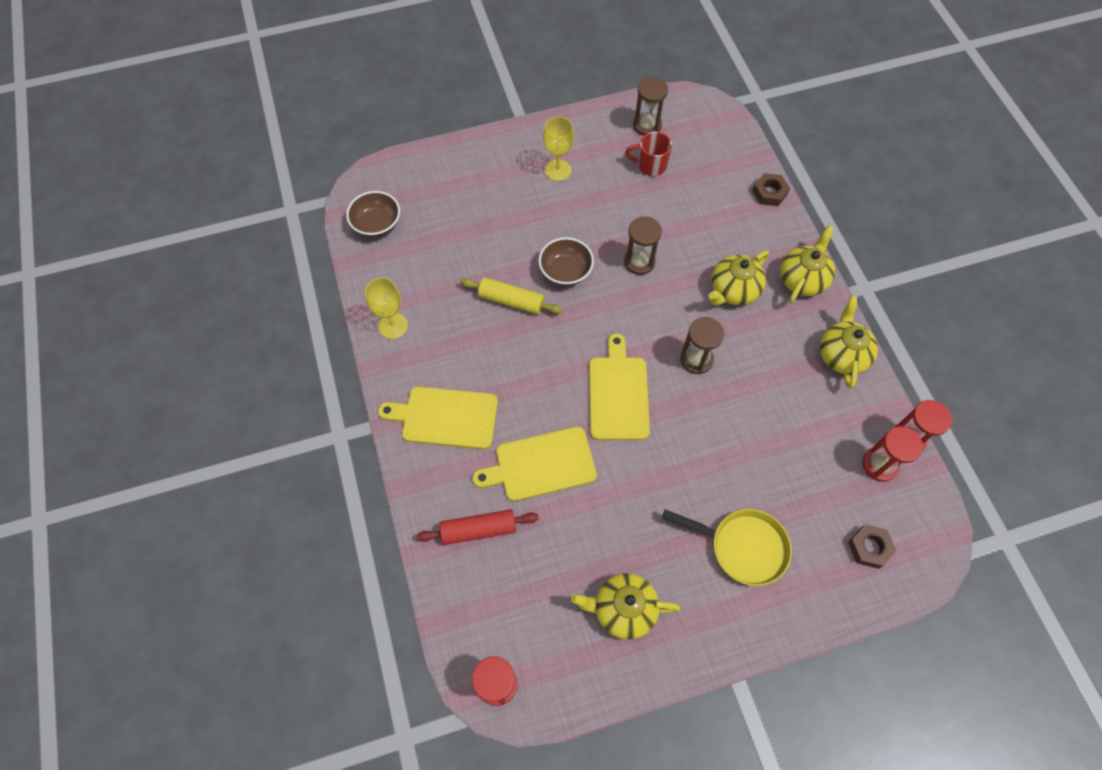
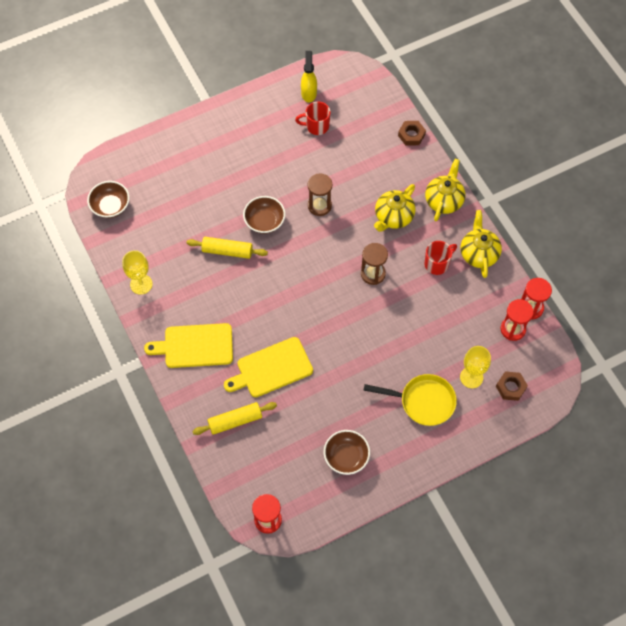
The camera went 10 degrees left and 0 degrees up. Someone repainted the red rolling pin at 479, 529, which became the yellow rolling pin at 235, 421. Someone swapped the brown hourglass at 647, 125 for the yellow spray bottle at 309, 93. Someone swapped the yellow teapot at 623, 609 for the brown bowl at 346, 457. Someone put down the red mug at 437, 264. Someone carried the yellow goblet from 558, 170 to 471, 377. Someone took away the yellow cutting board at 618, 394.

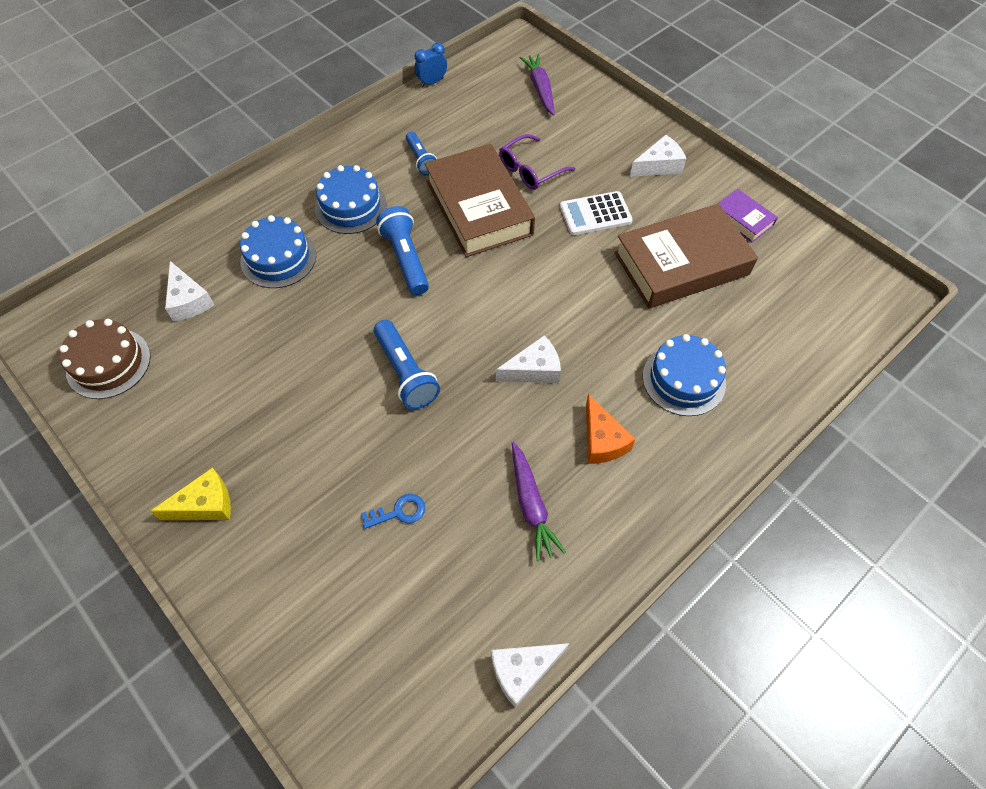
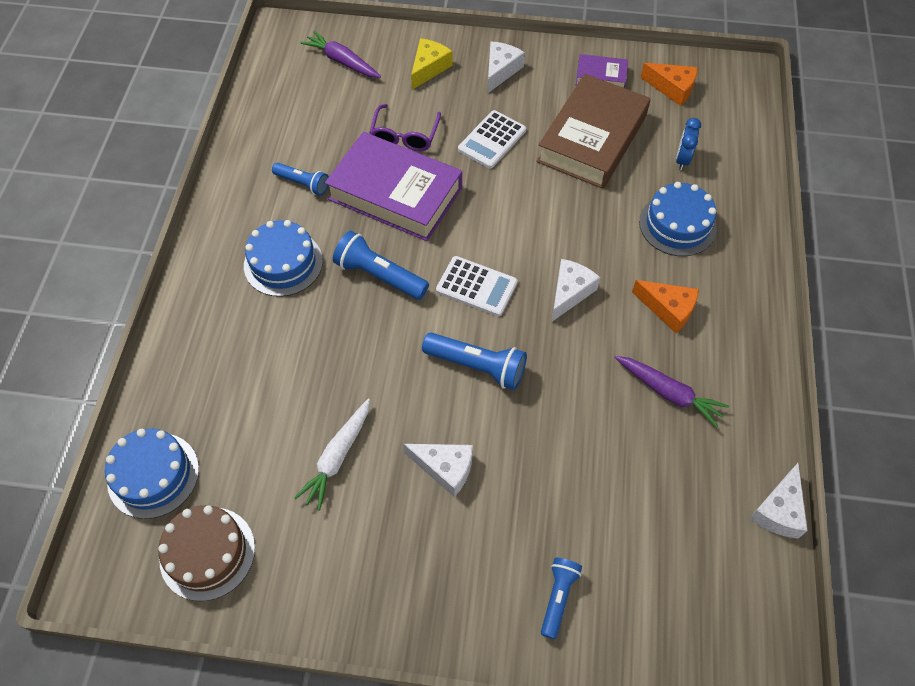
The camera went 40 degrees left and 0 degrees up. Someone carried the blue cake from 278, 258 to 153, 475. Someone put down the white carrot at 337, 457. Someone repainted the brown book at 479, 208, which became the purple book at 395, 194. Someone carried the white cheese from 188, 301 to 445, 468. Someone carried the yellow cheese from 205, 504 to 429, 68. Someone put down the white calculator at 476, 286. Someone put down the blue flashlight at 558, 598. Someone put down the orange cheese at 672, 88. Someone carried the blue clock from 432, 82 to 682, 160. Someone took away the blue key at 398, 512.

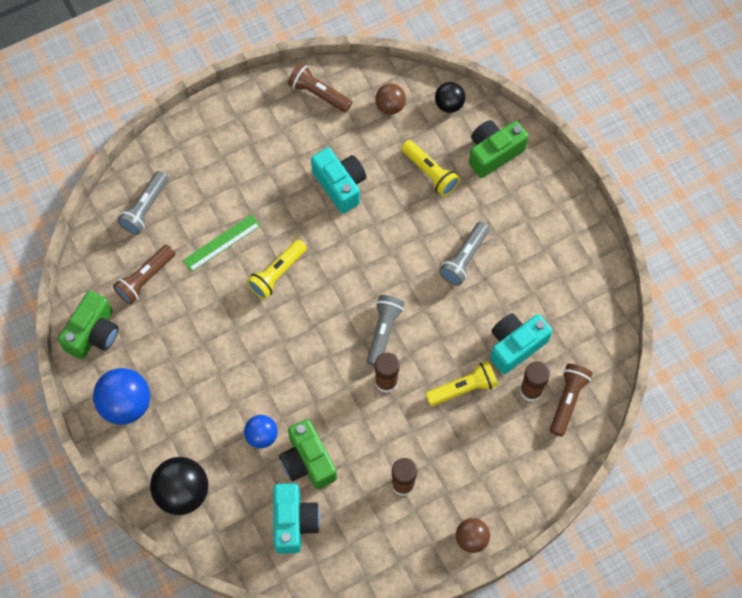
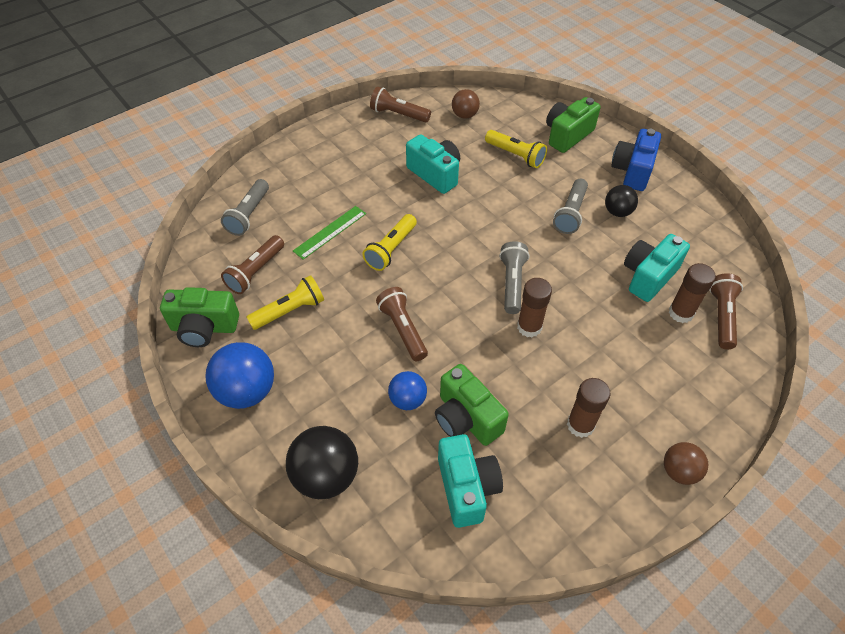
The camera went 10 degrees left and 15 degrees down. Someone rotated the green camera at 93, 333 by 75 degrees clockwise. Someone carried the yellow flashlight from 463, 388 to 289, 311. Someone put down the brown flashlight at 403, 329. Someone carried the black ball from 449, 104 to 617, 212. Someone put down the blue camera at 632, 171.

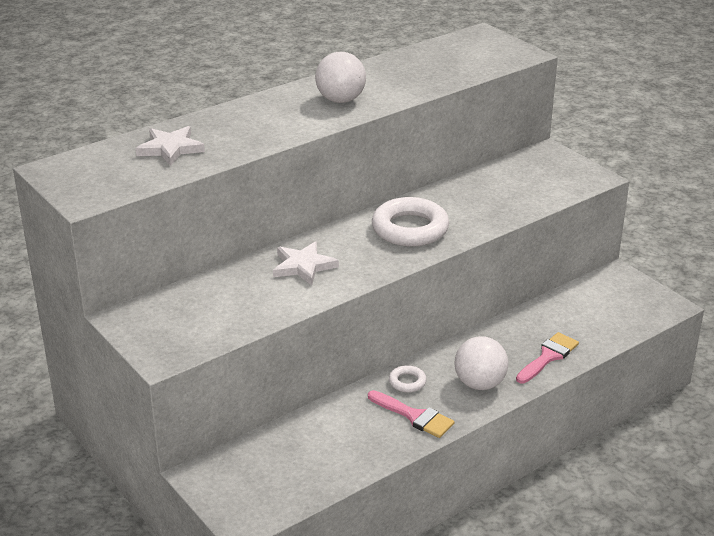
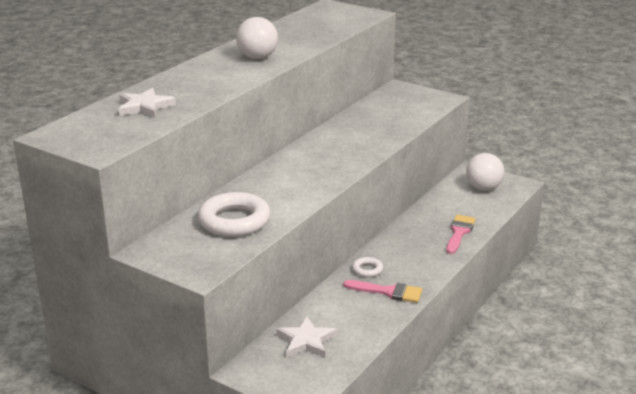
The camera went 20 degrees left and 5 degrees down. Someone carried the white ring from 410, 229 to 234, 221. Someone carried the white star from 303, 266 to 306, 341. Someone carried the white ball from 479, 384 to 483, 188.

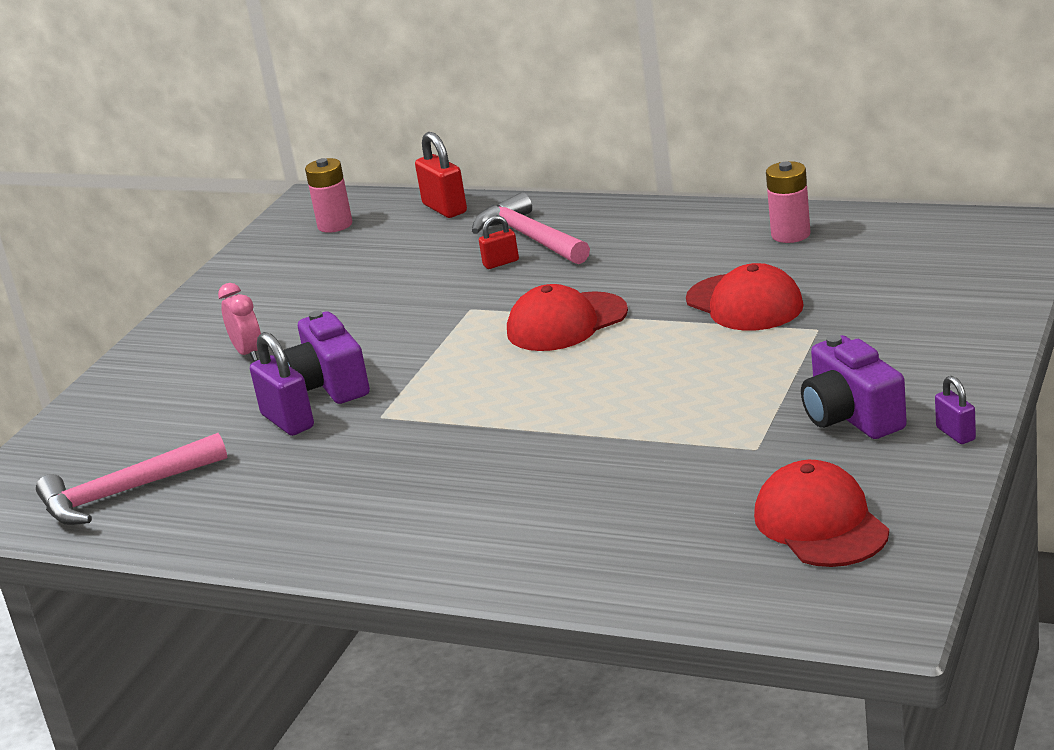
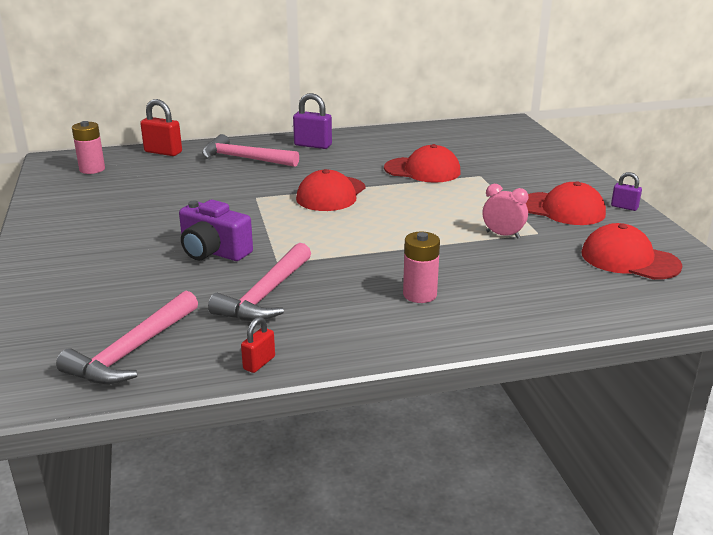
The camera went 40 degrees left and 0 degrees up. Someone put down the pink hammer at 266, 295. Someone carried the red padlock from 501, 263 to 259, 363. Someone carried the purple padlock from 287, 421 to 313, 145. Someone carried the pink battery from 790, 235 to 419, 294. Someone carried the pink clock from 248, 353 to 503, 235. Someone swapped the purple camera at 851, 416 for the red cap at 562, 209.

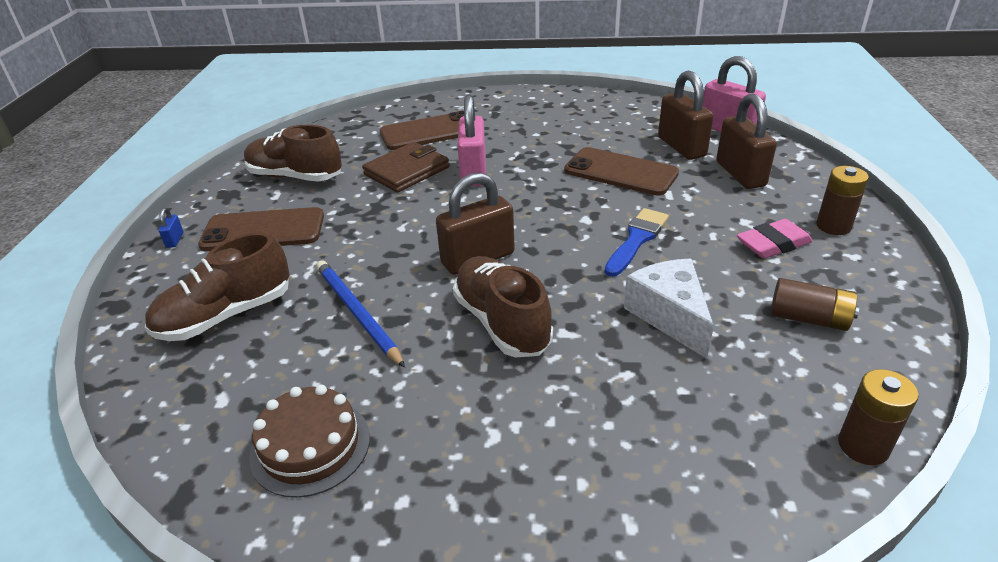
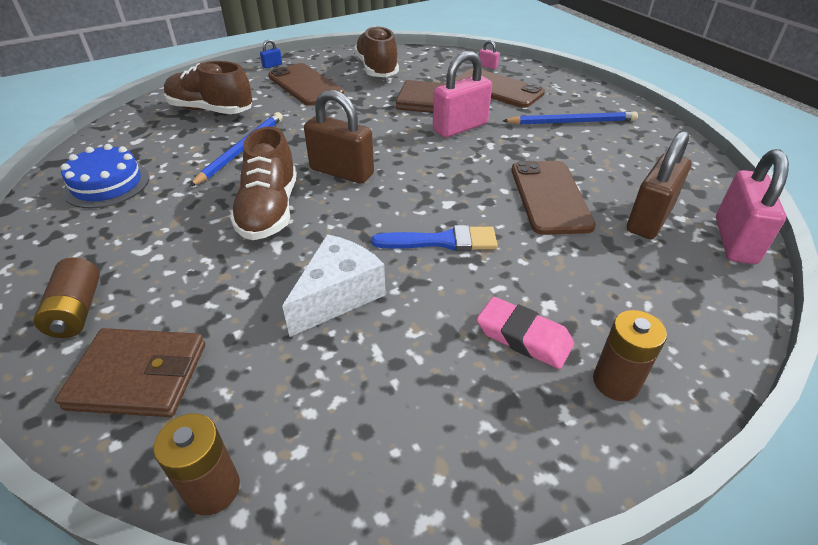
The camera went 55 degrees right and 5 degrees up. Someone carried the brown battery from 808, 319 to 77, 311. Someone put down the brown wallet at 138, 376. Someone repainted the brown cake at 310, 446, which became the blue cake at 107, 184. Someone rotated the brown shoe at 502, 322 by 150 degrees clockwise. Someone put down the pink padlock at 487, 66. Someone put down the blue pencil at 572, 122. Someone took away the brown padlock at 740, 174.

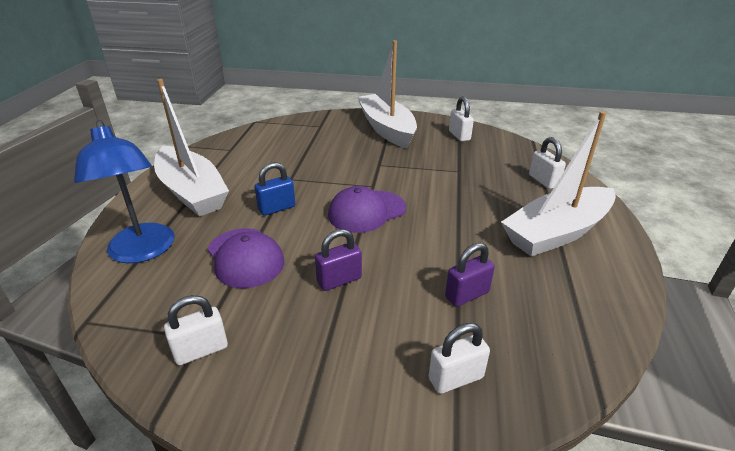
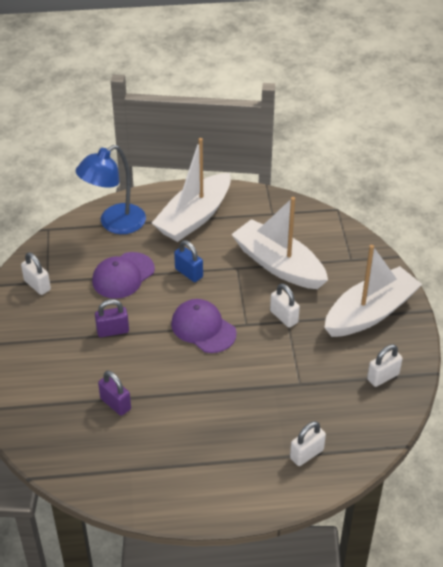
The camera went 75 degrees right and 10 degrees up. Someone rotated the purple padlock at 339, 280 by 60 degrees counterclockwise. Someone carried the white boat from 557, 232 to 278, 265. Someone carried the white padlock from 455, 378 to 284, 317.

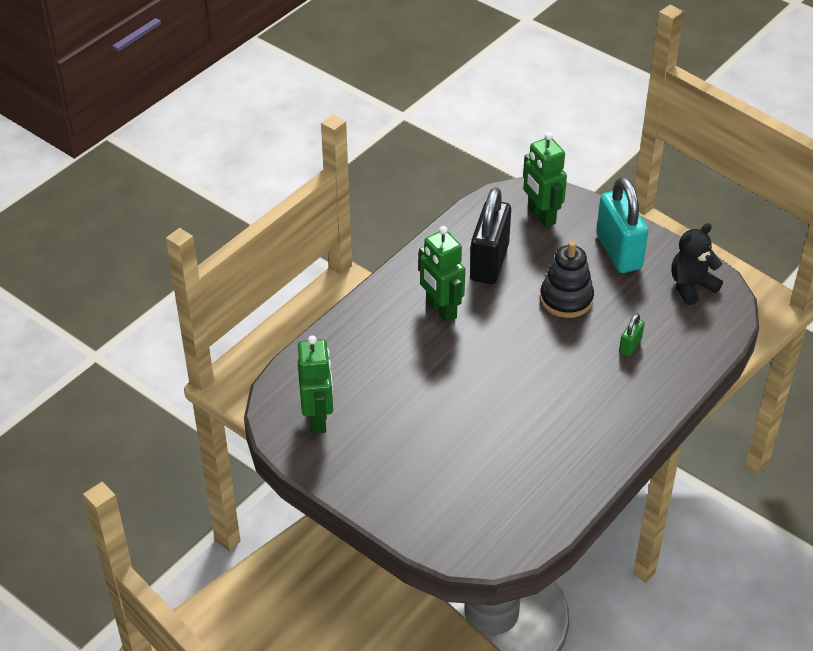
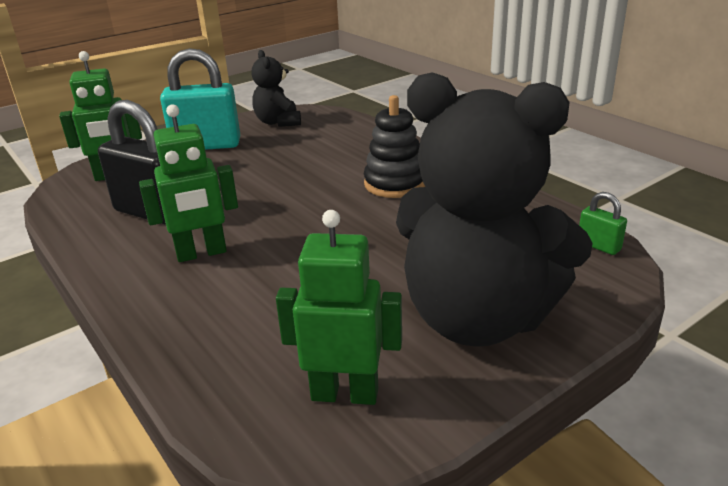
The camera went 75 degrees left and 15 degrees down. Someone carried the black stacking toy from 566, 299 to 395, 184. Someone put down the black teddy bear at 478, 319. Someone carried the green padlock from 630, 346 to 598, 246.

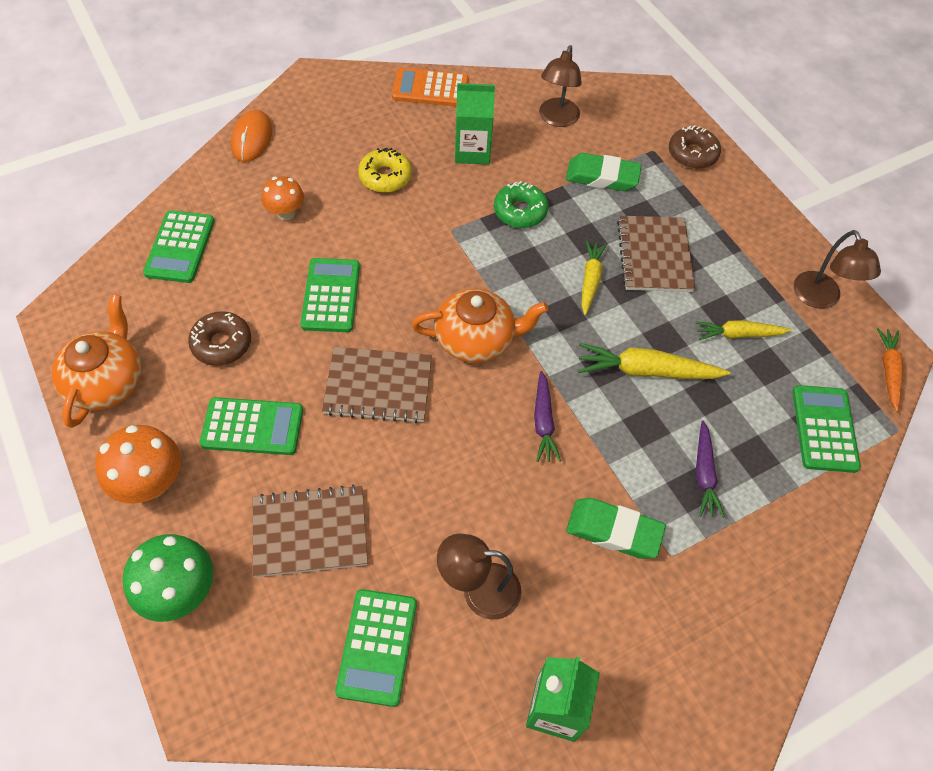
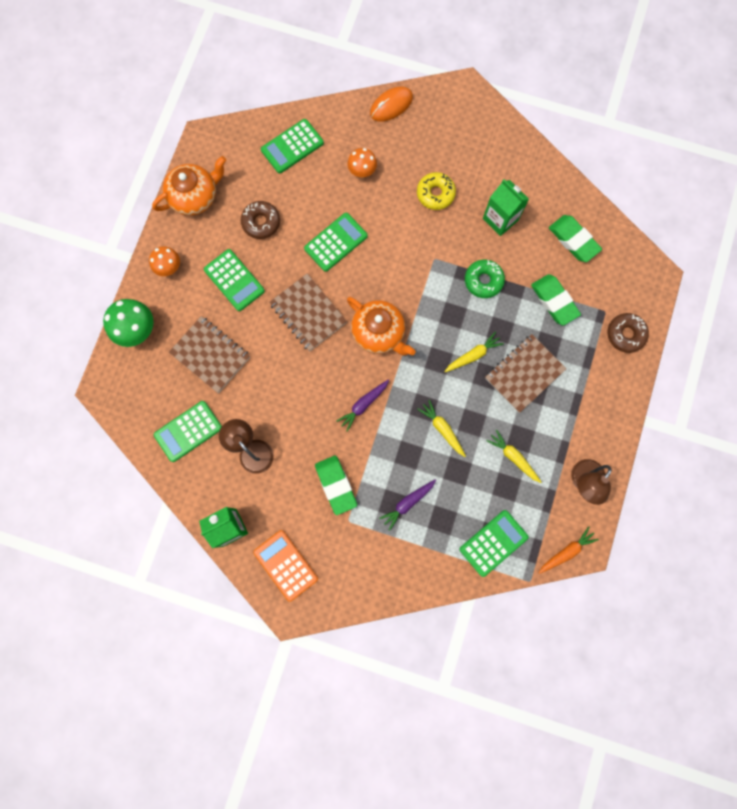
The camera went 50 degrees right and 20 degrees up. Someone scaled the orange mushroom at 151, 483 by 0.64. Someone carried the orange calculator from 430, 89 to 286, 565. Someone scaled the yellow carrot at 646, 371 by 0.66. Someone swapped the brown lamp at 556, 119 for the green eraser at 573, 240.

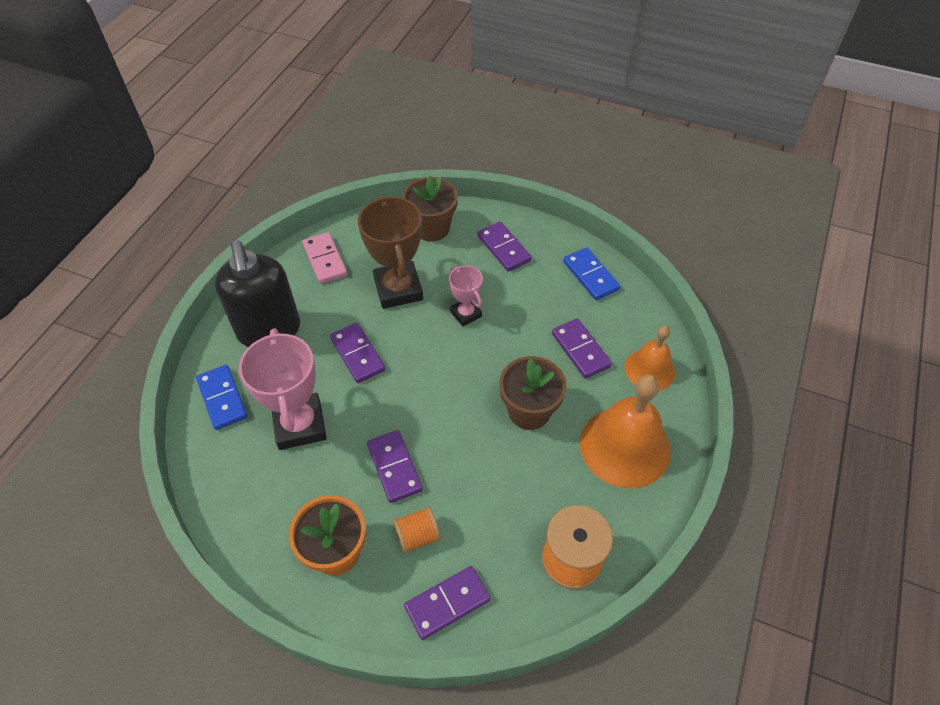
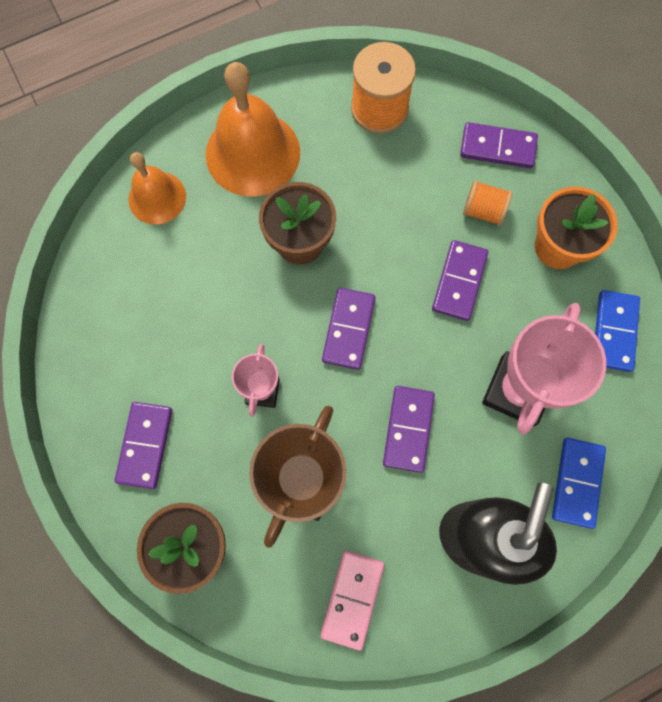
The camera went 140 degrees left and 20 degrees up. Someone carried the purple domino from 580, 350 to 349, 329. Someone carried the blue domino from 590, 275 to 614, 332.

